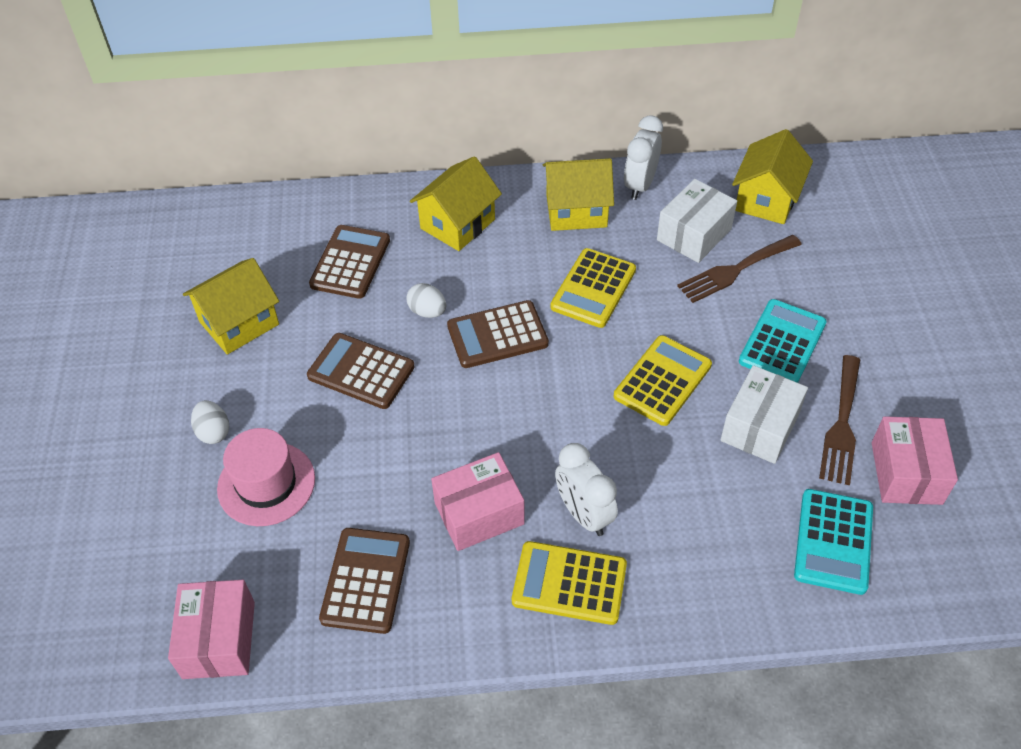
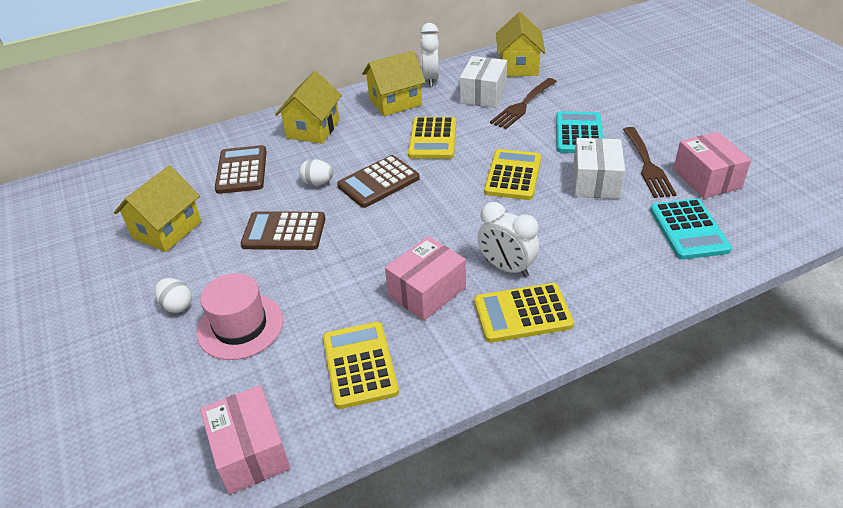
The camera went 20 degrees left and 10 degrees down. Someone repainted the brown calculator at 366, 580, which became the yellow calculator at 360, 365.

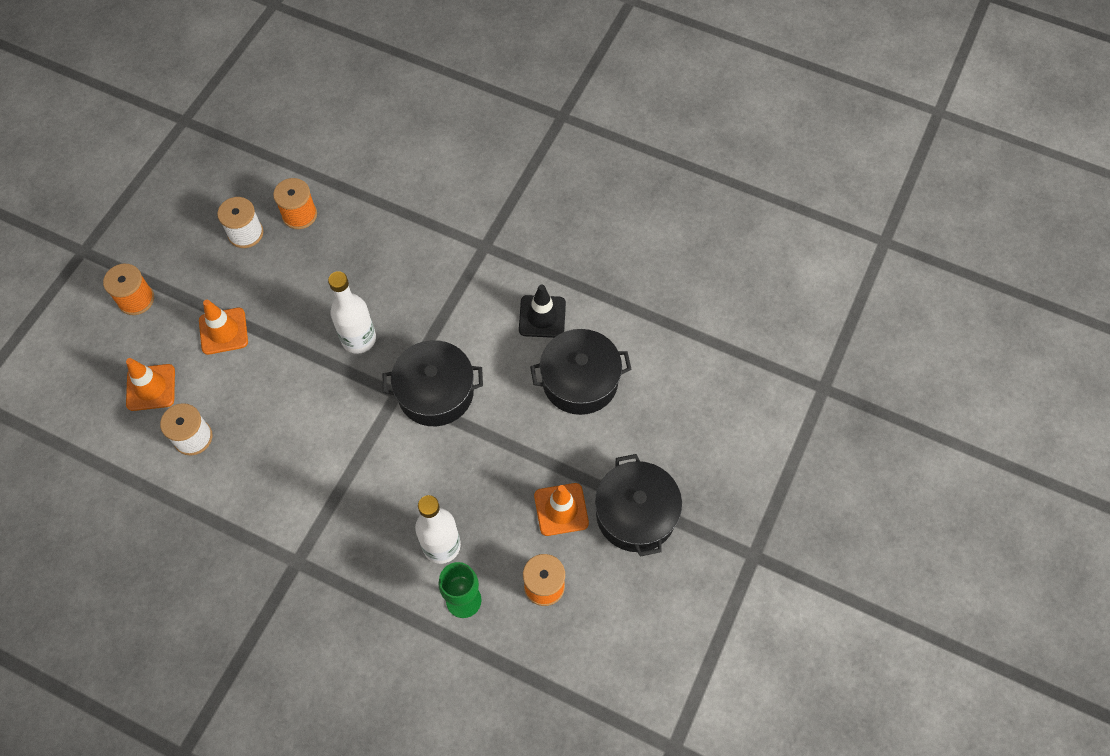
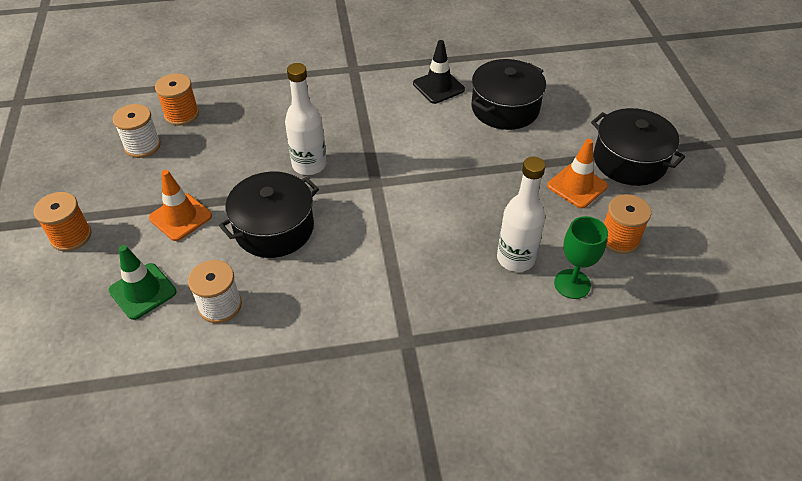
The camera went 35 degrees left and 15 degrees down. Someone repainted the orange traffic cone at 151, 387, which became the green traffic cone at 142, 291. Someone carried the black pot from 435, 392 to 274, 228.

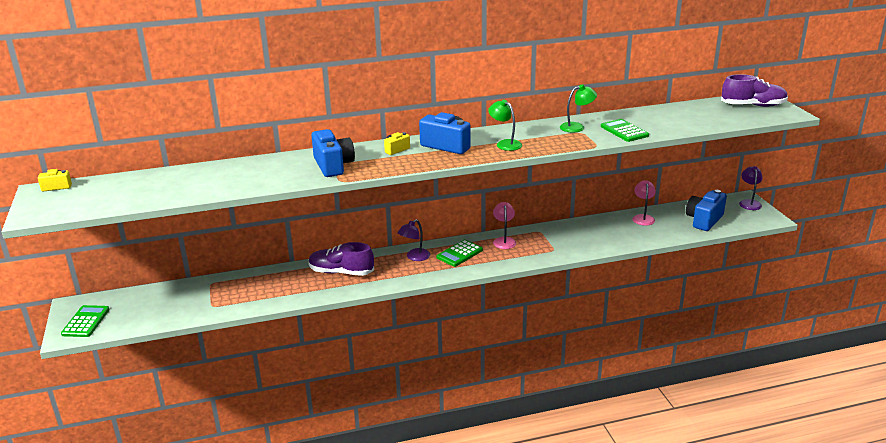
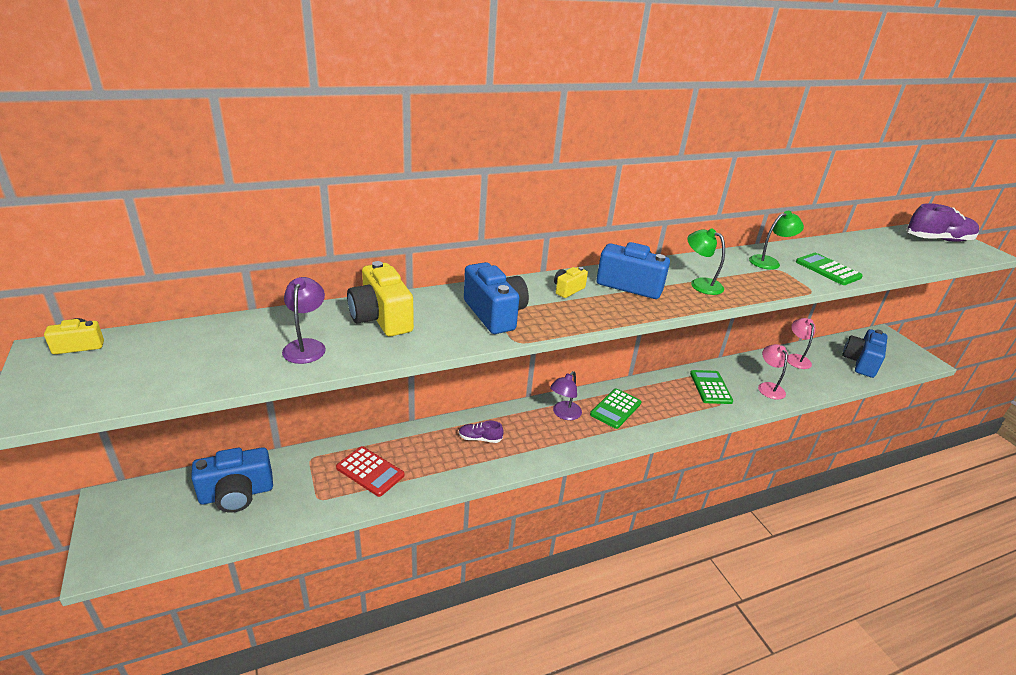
The camera went 10 degrees left and 5 degrees up. Someone put down the blue camera at 237, 494. Someone carried the purple lamp from 749, 203 to 306, 346. Someone put down the red calculator at 370, 471. Someone put down the yellow camera at 381, 318. Someone scaled the purple shoe at 341, 272 by 0.51. Someone carried the green calculator from 86, 322 to 710, 387. Someone carried the pink lamp from 504, 240 to 768, 387.

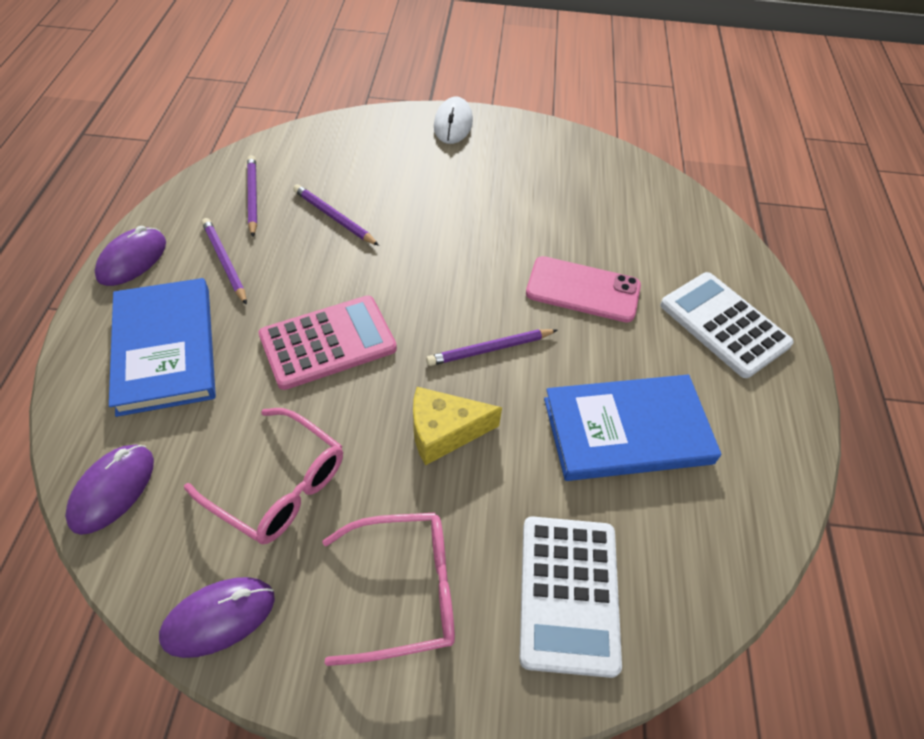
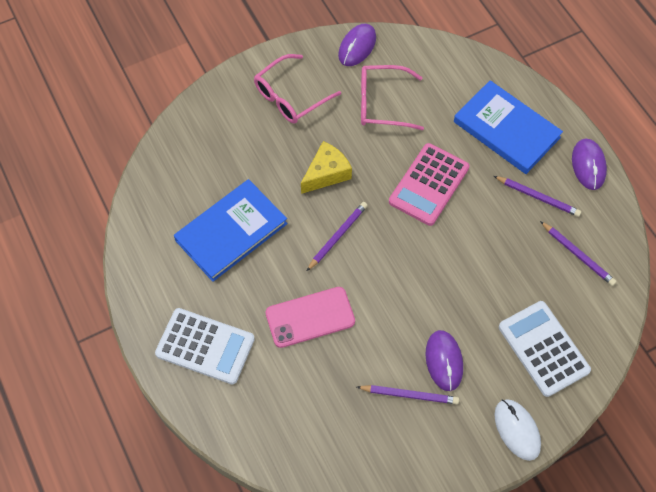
The camera went 150 degrees right and 10 degrees up. Someone carried the purple pencil from 334, 217 to 409, 395. Someone carried the purple mouse from 112, 490 to 444, 361. Someone carried the white calculator from 568, 593 to 543, 348.

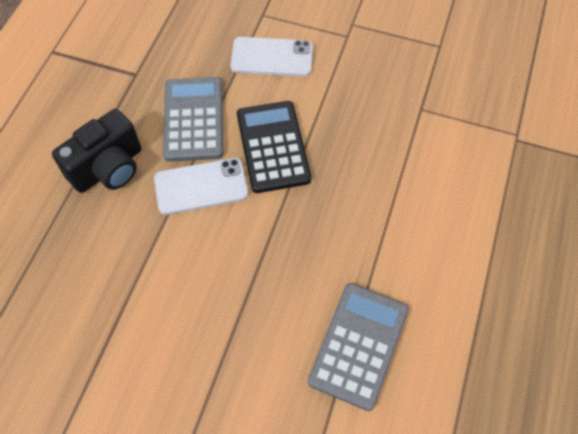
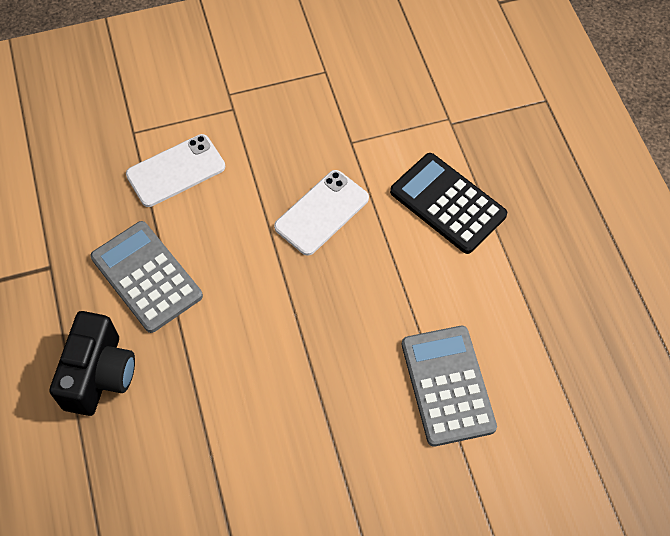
The camera went 35 degrees left and 0 degrees up. Someone carried the white phone from 201, 186 to 322, 213. Someone carried the black calculator from 273, 147 to 447, 203.

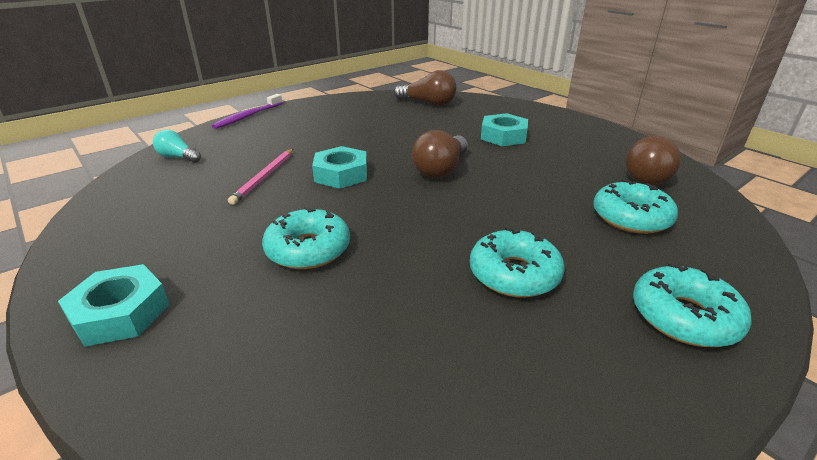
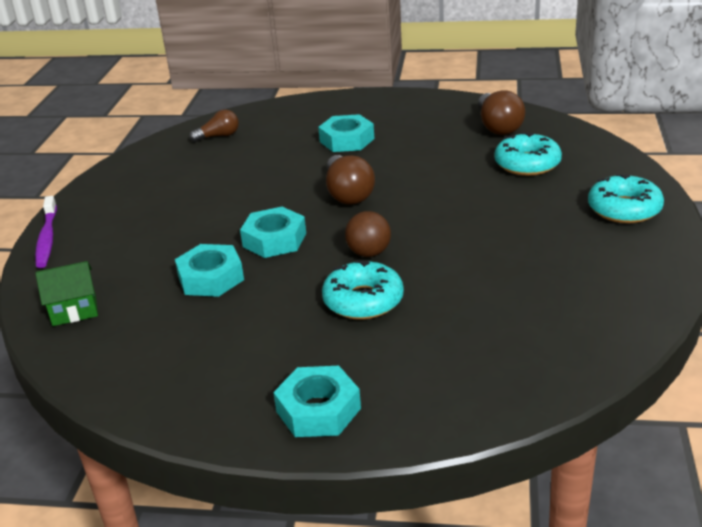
The camera went 40 degrees left and 0 degrees up. Someone swapped the turquoise light bulb at 178, 157 for the green house at 74, 310. Someone swapped the pink pencil at 264, 177 for the turquoise nut at 210, 278. Someone scaled the brown light bulb at 428, 103 by 0.63. Someone put down the brown ball at 369, 253. Someone took away the turquoise donut at 514, 274.

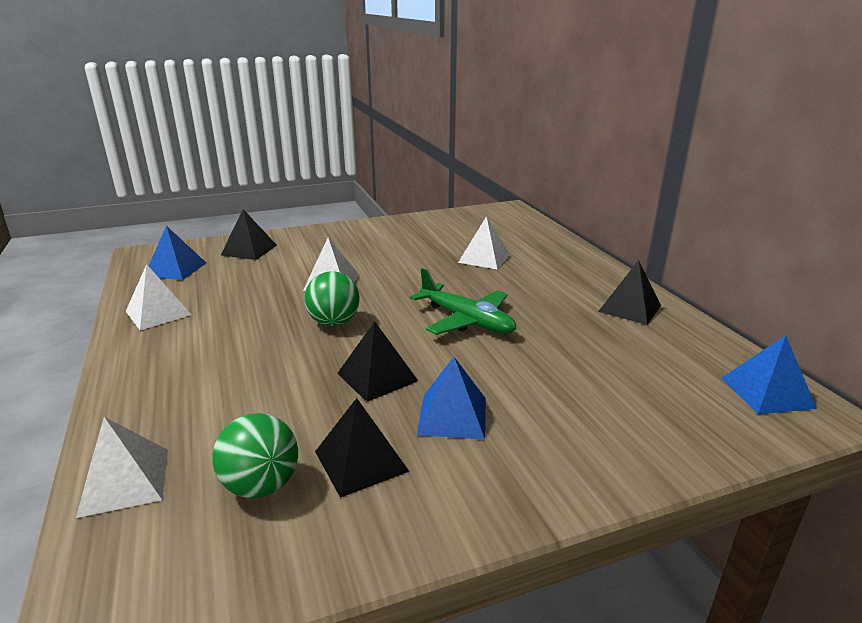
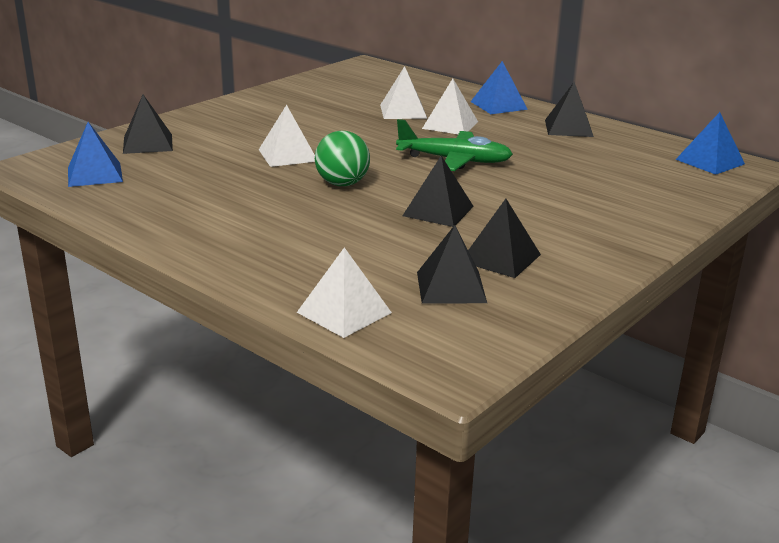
The camera went 30 degrees left and 0 degrees up. Someone swapped the green ball at 261, 485 for the black pyramid at 451, 287. Someone carried the white pyramid from 158, 313 to 450, 125. Someone carried the blue pyramid from 452, 416 to 498, 105.

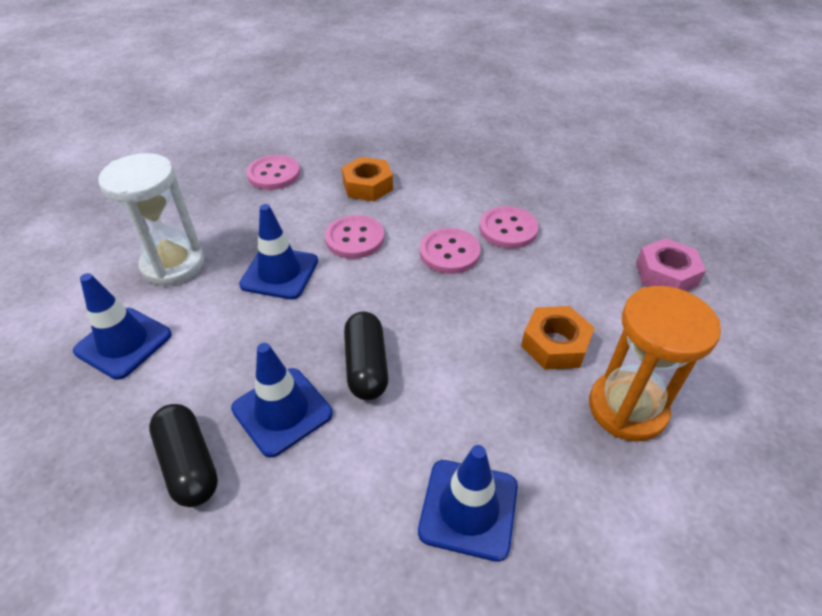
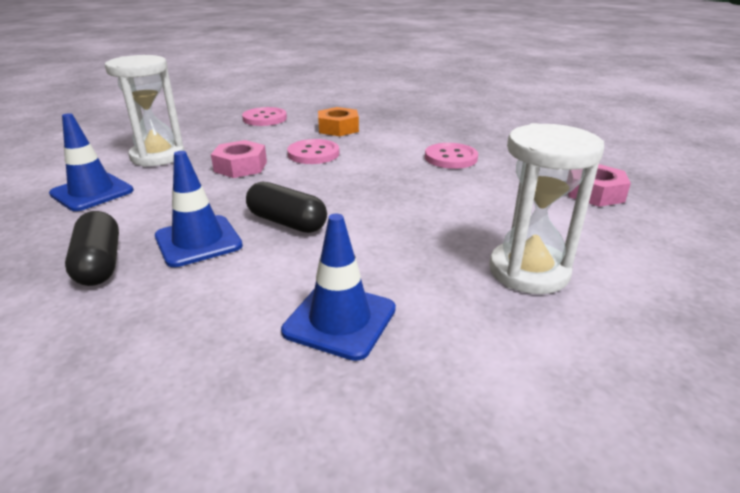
The camera went 10 degrees right and 15 degrees down. Someone swapped the blue traffic cone at 279, 273 for the pink nut at 240, 166. Someone rotated the black capsule at 366, 366 by 60 degrees counterclockwise. Someone repainted the orange hourglass at 627, 408, which became the white hourglass at 528, 271. Someone took away the pink button at 449, 253. Someone took away the orange nut at 555, 344.

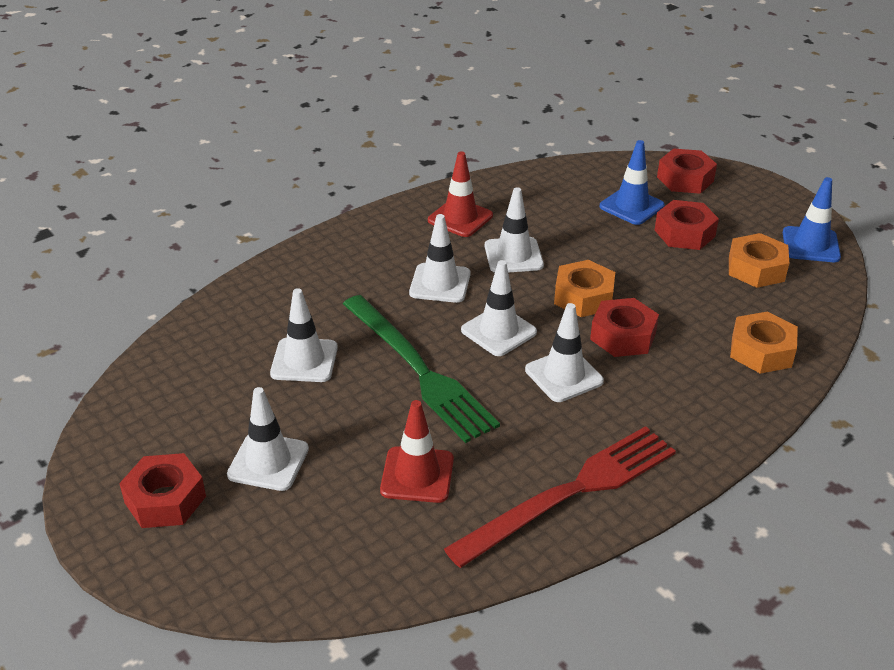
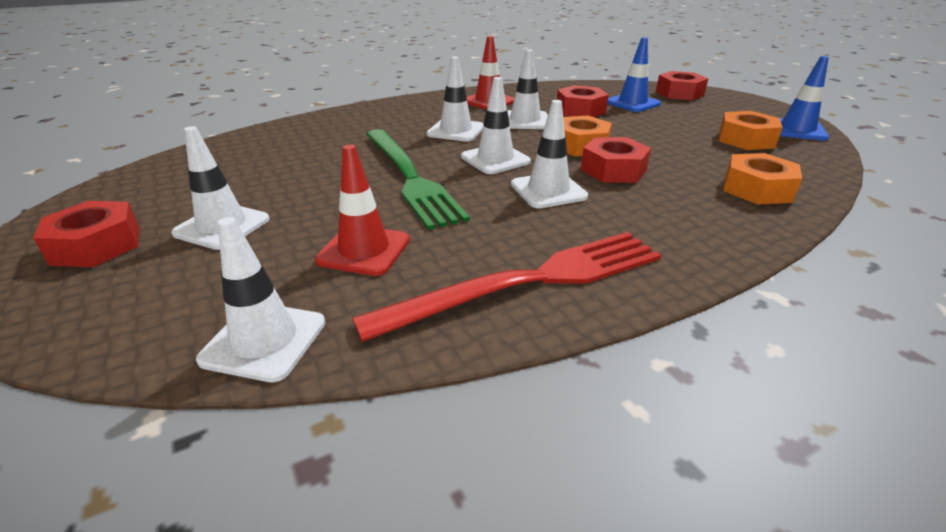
The camera went 10 degrees right and 5 degrees down. Someone carried the white traffic cone from 304, 360 to 264, 341. Someone carried the red nut from 684, 233 to 580, 110.

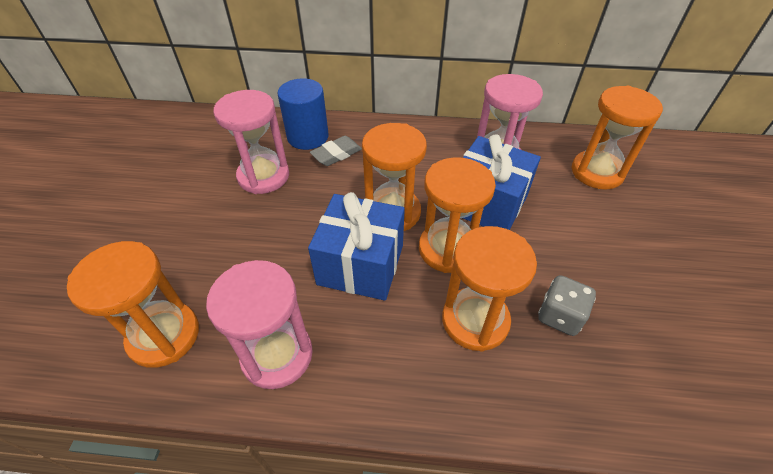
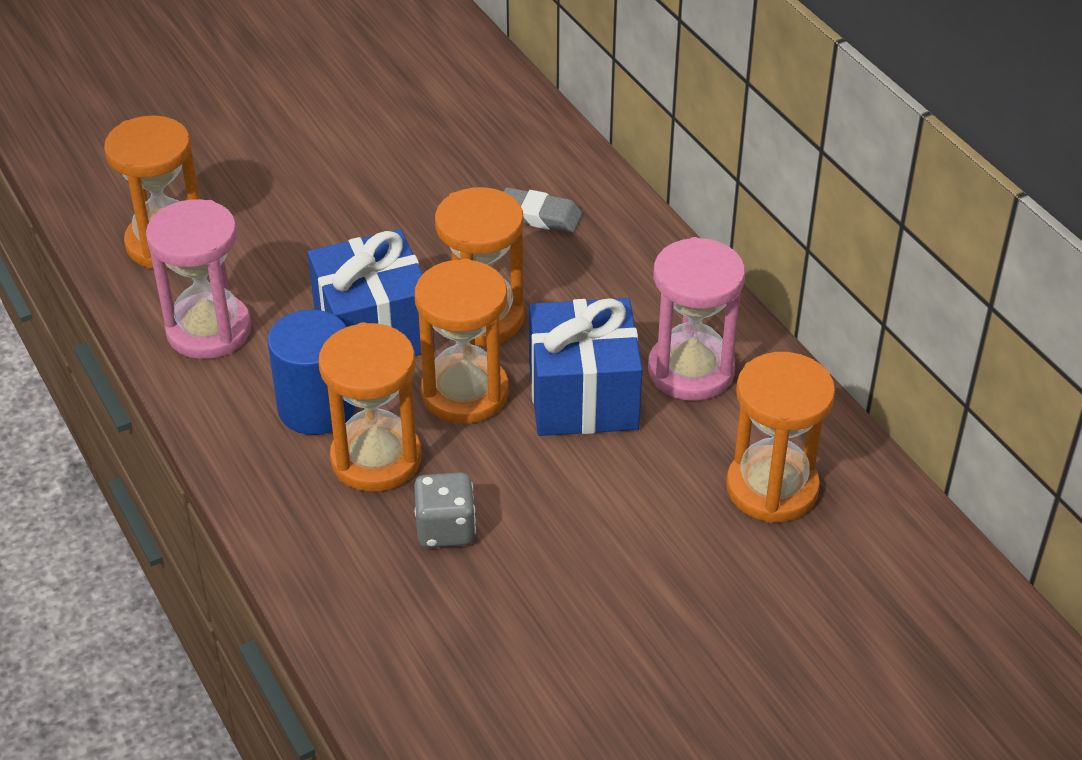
The camera went 55 degrees right and 5 degrees down. Someone carried the blue cylinder from 308, 137 to 316, 407. Someone took away the pink hourglass at 263, 176.

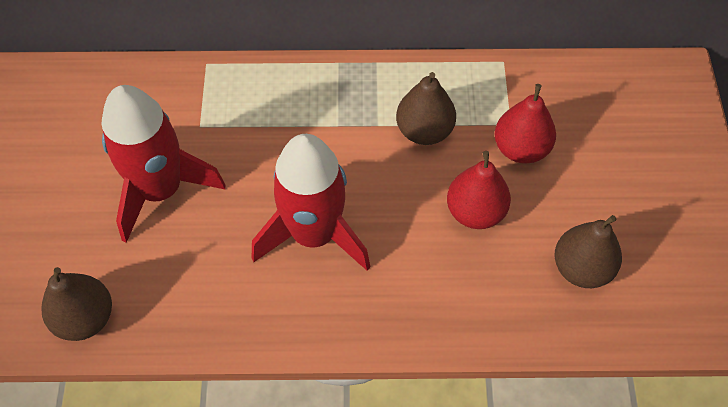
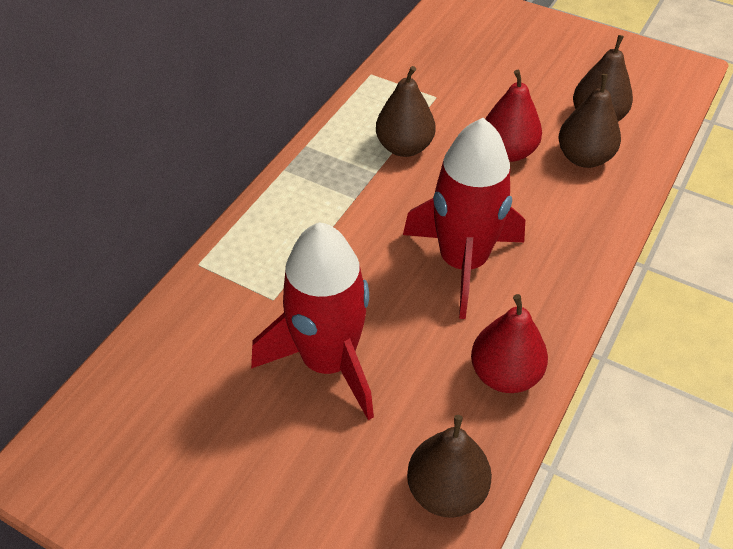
The camera went 60 degrees left and 10 degrees down. Someone carried the red pear from 521, 149 to 505, 374. Someone put down the brown pear at 584, 158.

